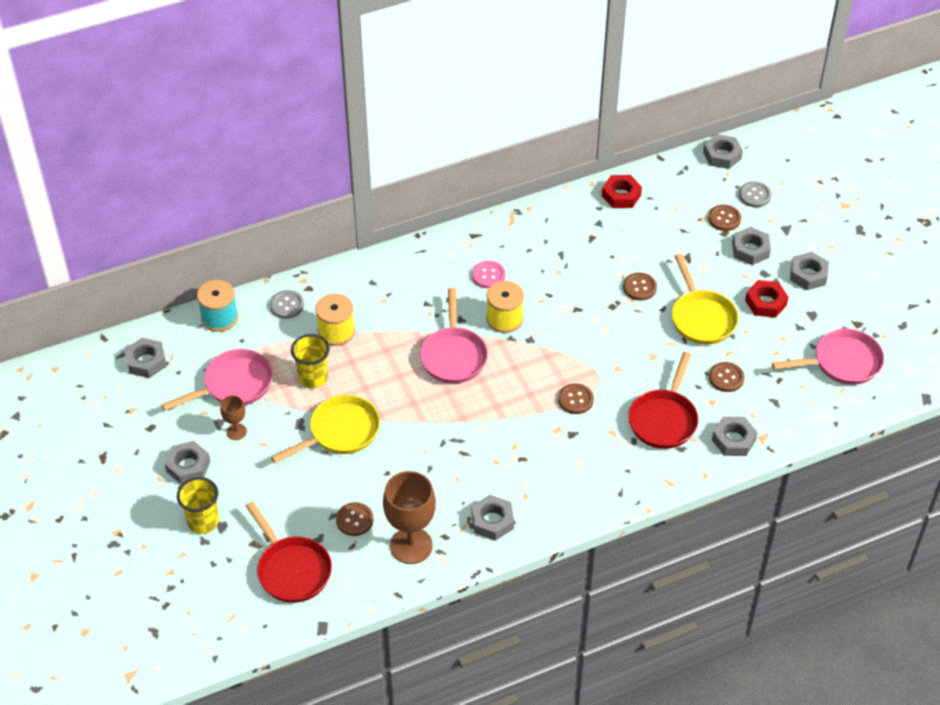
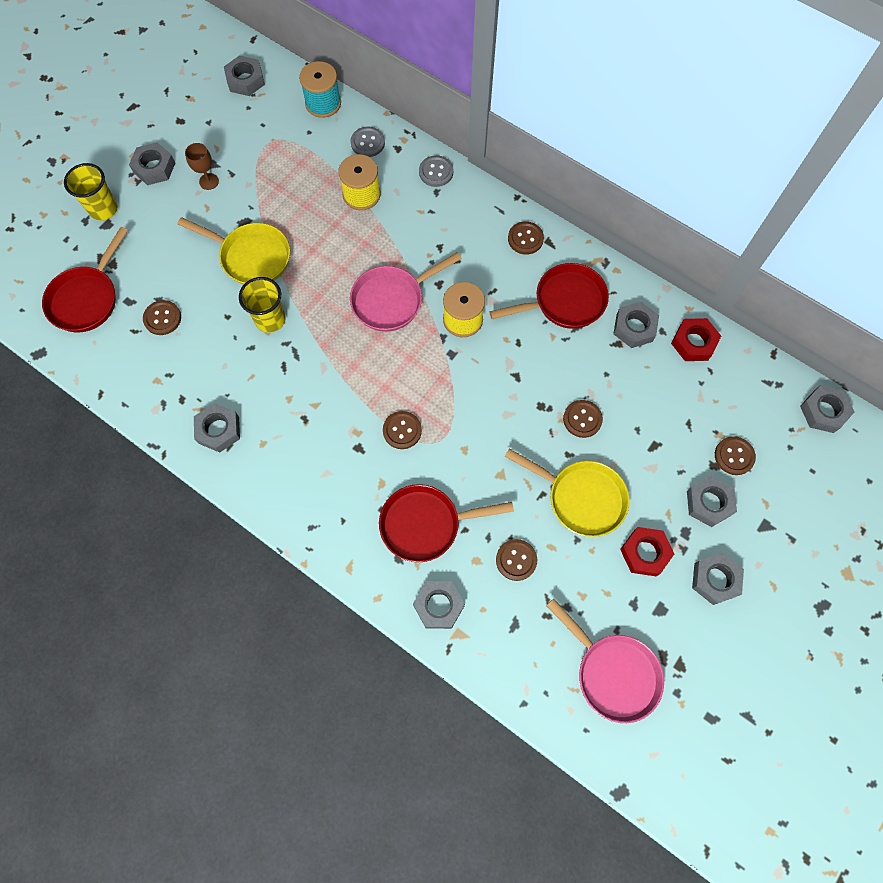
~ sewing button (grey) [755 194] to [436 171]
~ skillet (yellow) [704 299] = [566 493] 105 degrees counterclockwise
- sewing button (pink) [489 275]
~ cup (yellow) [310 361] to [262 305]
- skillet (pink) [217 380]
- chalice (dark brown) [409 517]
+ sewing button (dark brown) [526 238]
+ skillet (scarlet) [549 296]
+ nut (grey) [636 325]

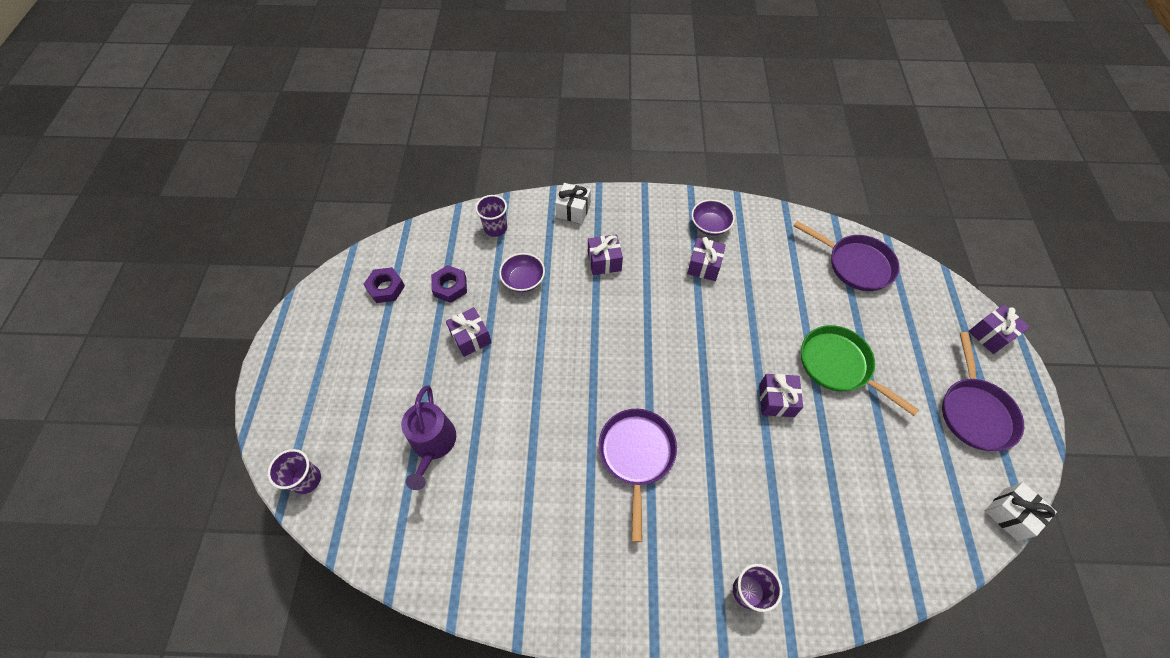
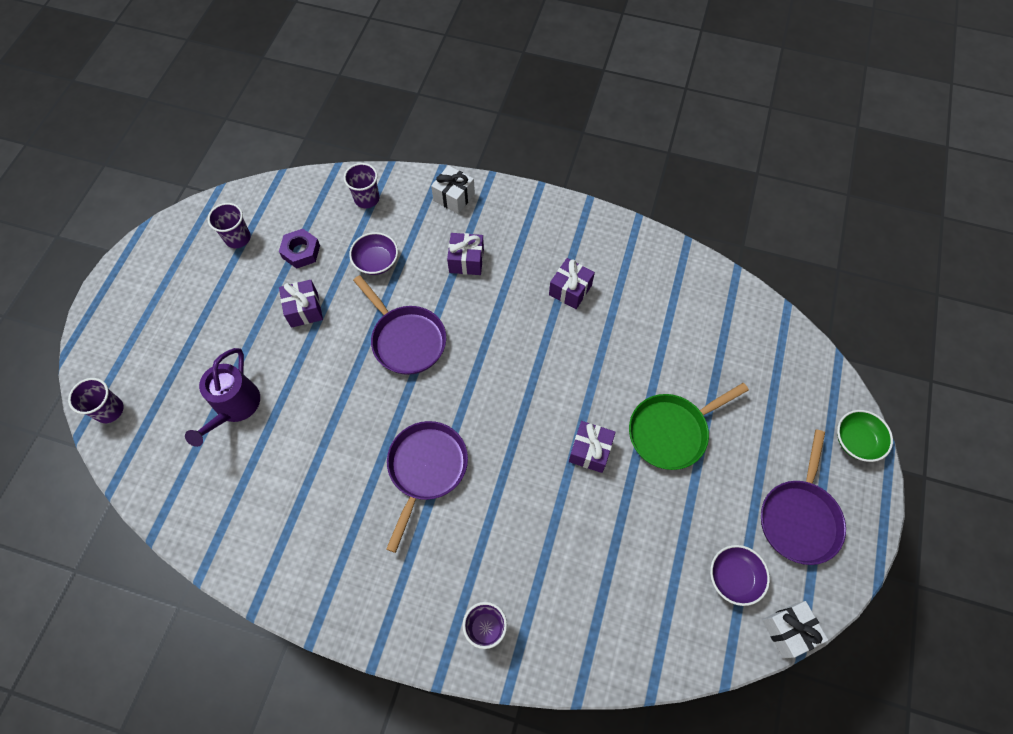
~ deep dish (violet) [713 217] to [740 575]
~ skillet (violet) [847 256] to [399 325]
~ nut (violet) [384 285] to cup (violet) [229 225]
~ present (violet) [999 329] to deep dish (green) [865 436]
~ skillet (green) [860 370] = [689 426] 90 degrees counterclockwise

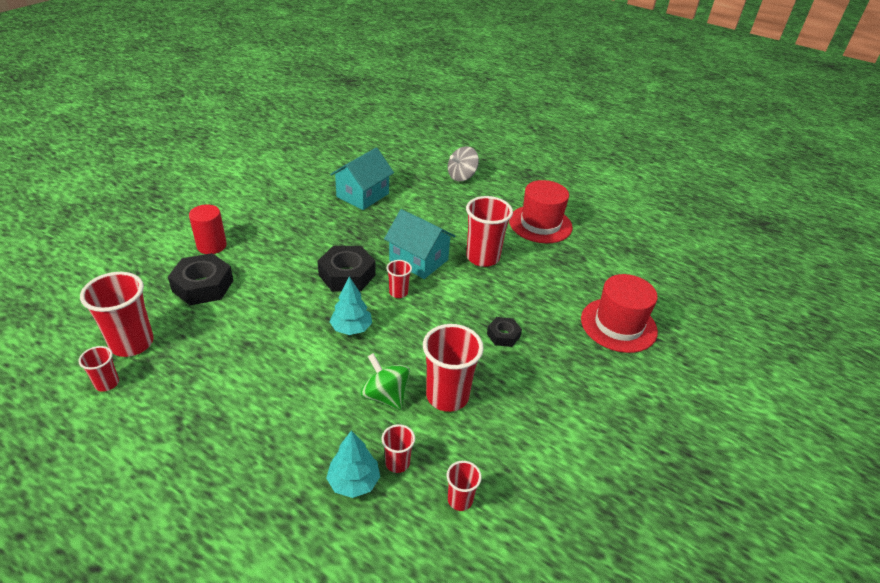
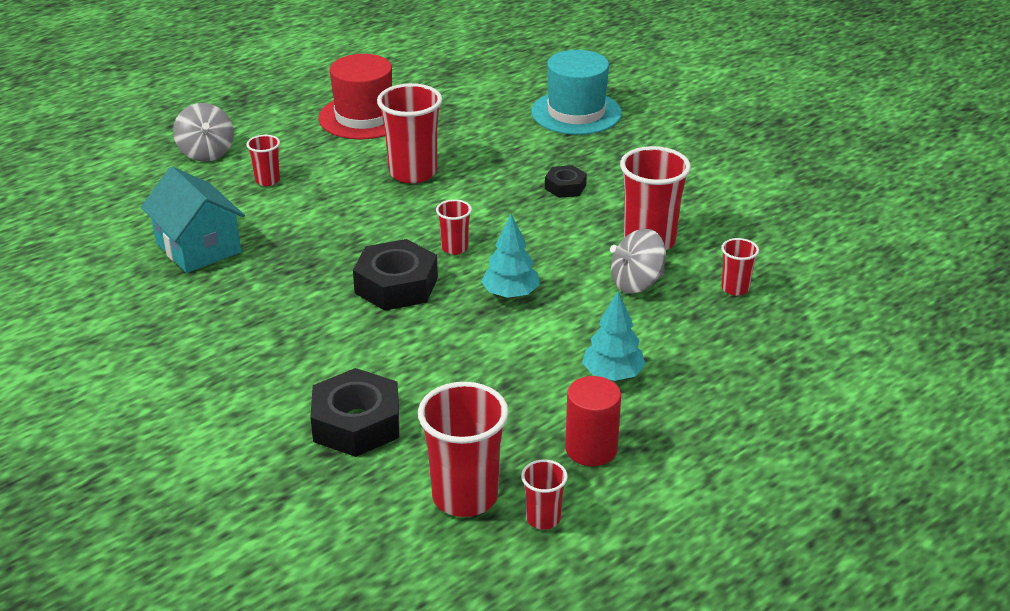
~ cylinder shape (scarlet) [208 229] to [593 421]
- cottage (teal) [419 244]
~ hat (scarlet) [619 313] to hat (teal) [576 92]
~ whirligig (green) [385 381] to whirligig (grey) [638 261]
~ tree (teal) [353 464] to [614 336]
~ cup (scarlet) [464 486] to [263 160]

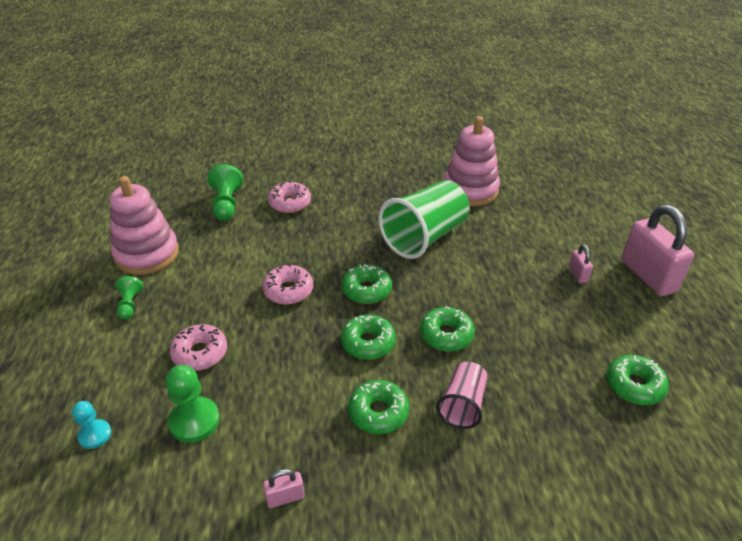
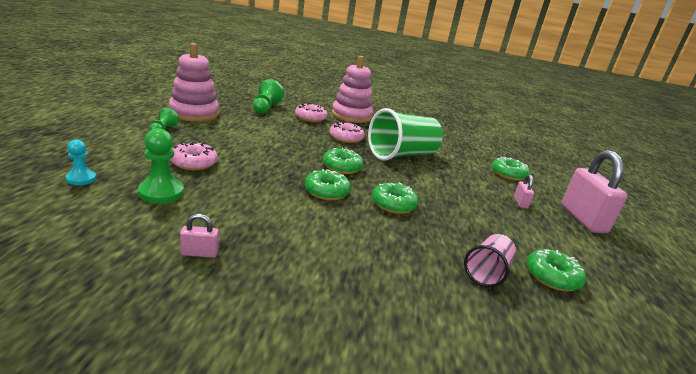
~ stacking rings (pink) [471 161] to [352 89]
~ glazed donut (pink) [287 284] to [347 132]
~ cup (pink) [462 395] to [490 261]
~ glazed donut (green) [378 407] to [511 169]

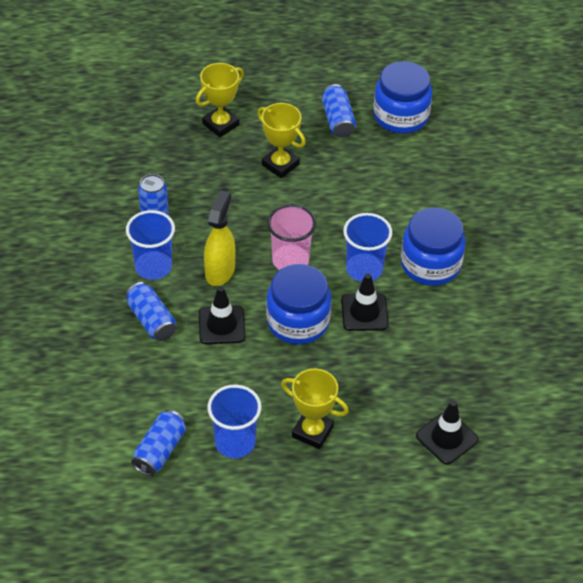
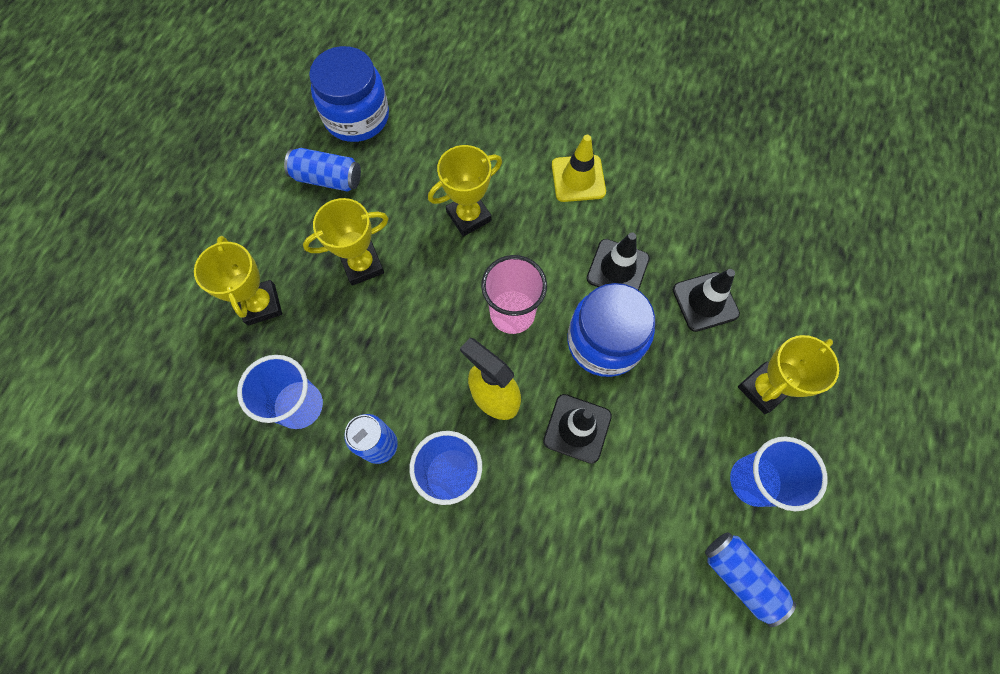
~ jam jar (royal blue) [433 247] to road cone (yellow) [579 168]
~ cup (royal blue) [367 247] to [280 392]
- soda can (royal blue) [151 311]
~ road cone (black) [447 432] to [706 300]
+ award cup (yellow) [465 190]

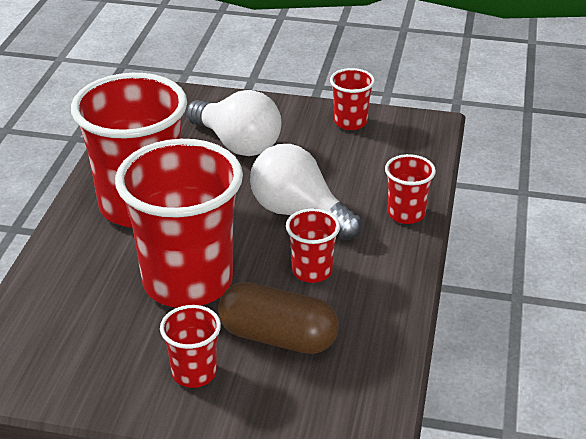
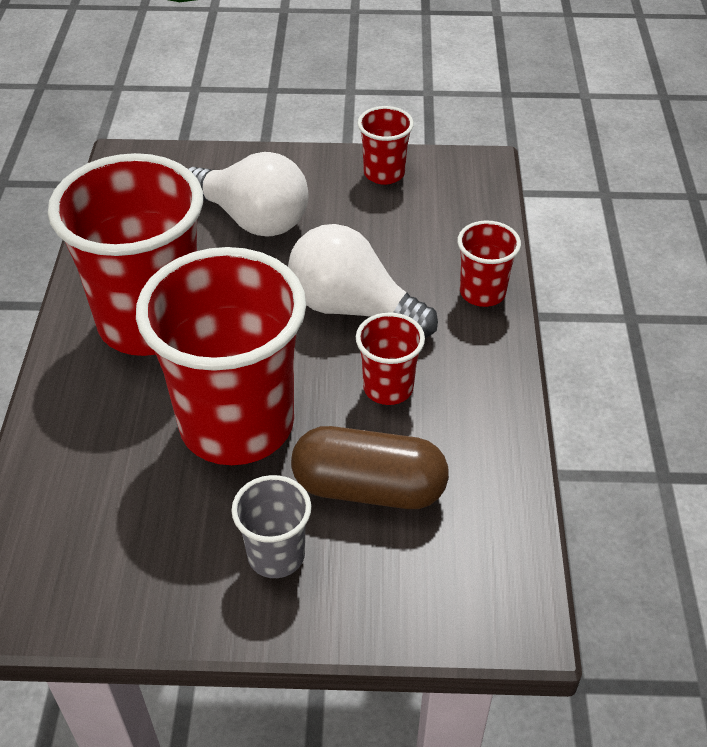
~ cup (scarlet) [190 346] to cup (grey) [271 526]

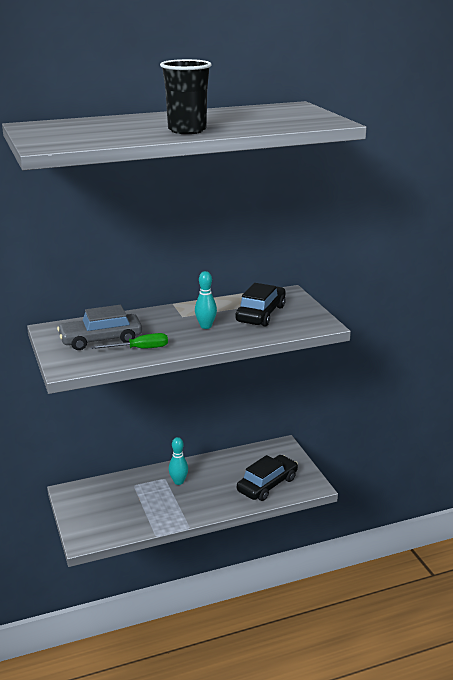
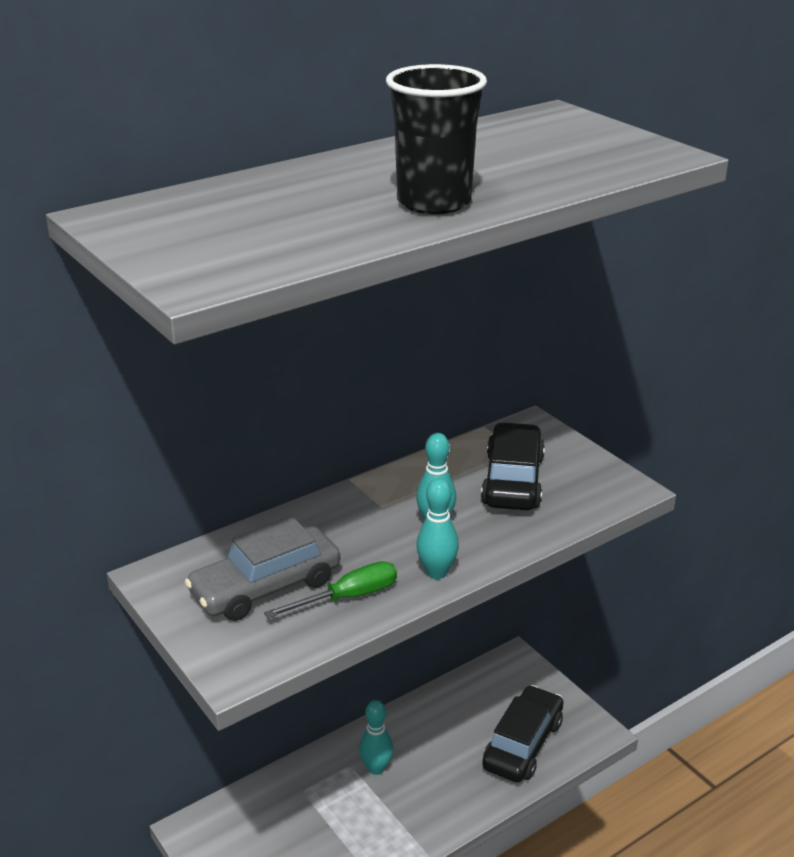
+ skittle (teal) [437 528]

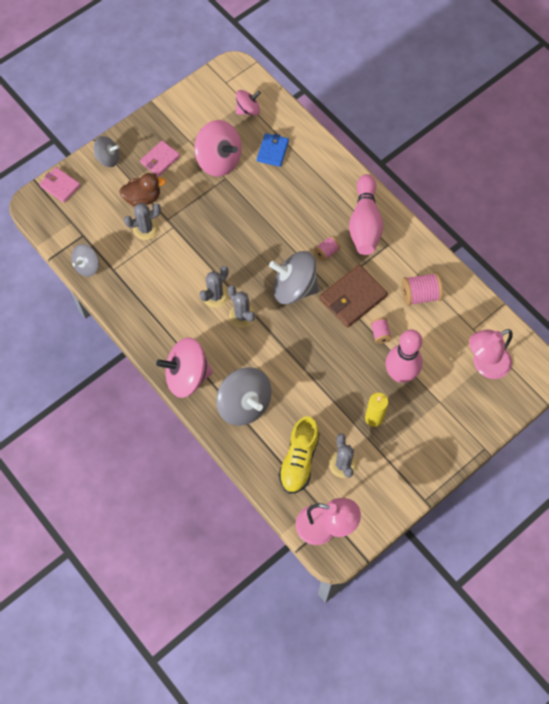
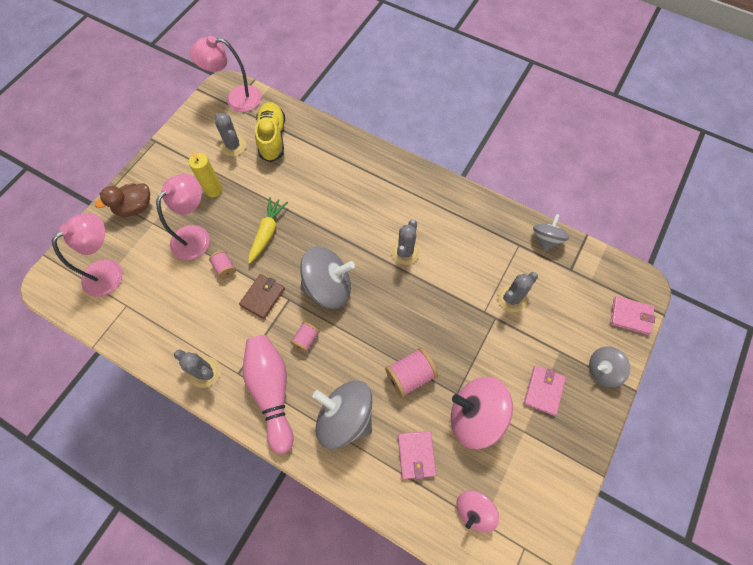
~ billfold (royal blue) [273 150] to billfold (pink) [417 455]
~ rubber duck (dark brown) [142 190] to [122 200]
~ billfold (dark brown) [354 296] = [262 296] x0.63
~ bobbin (pink) [422 289] to [411 372]
~ saguaro cactus (grey) [241 306] to [197 368]
~ skittle (pink) [404 356] to desk lamp (pink) [183 217]
- whirligig (pink) [184 367]
~ whirligig (grey) [243 396] to [342 415]
+ toy carrot (yellow) [268 230]

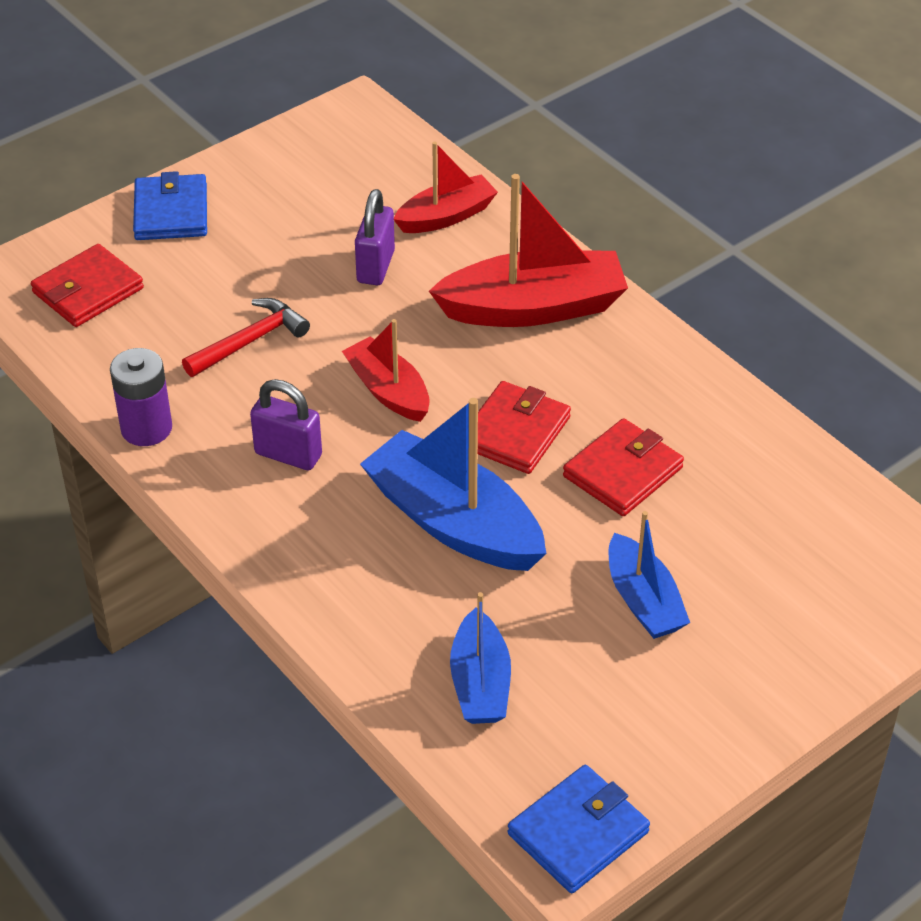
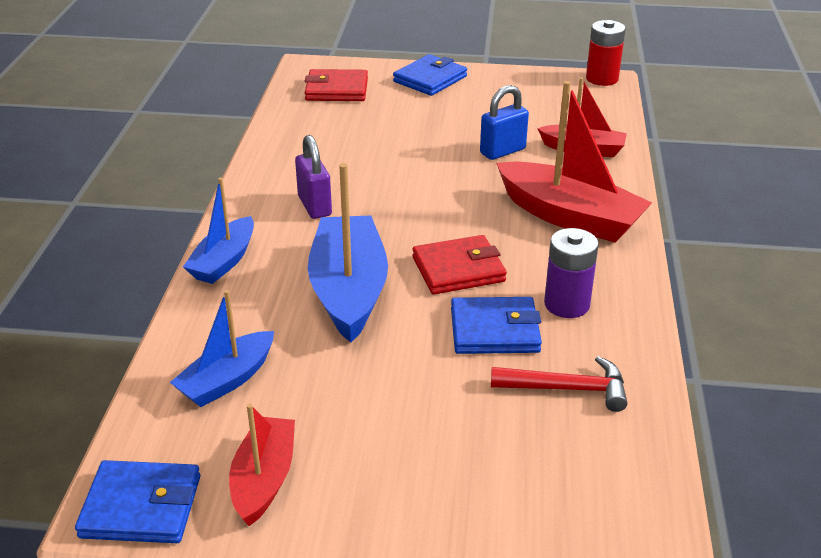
~ padlock (violet) [375 237] to padlock (royal blue) [504 122]
~ hammer (scarlet) [246 337] to [559 384]
~ boat (scarlet) [386 370] to [262 464]
~ battery (violet) [141 397] to [571 273]
~ billfold (scarlet) [623 467] to billfold (royal blue) [496 325]
~ boat (royal blue) [649 575] to [218 230]
+ battery (scarlet) [606 53]

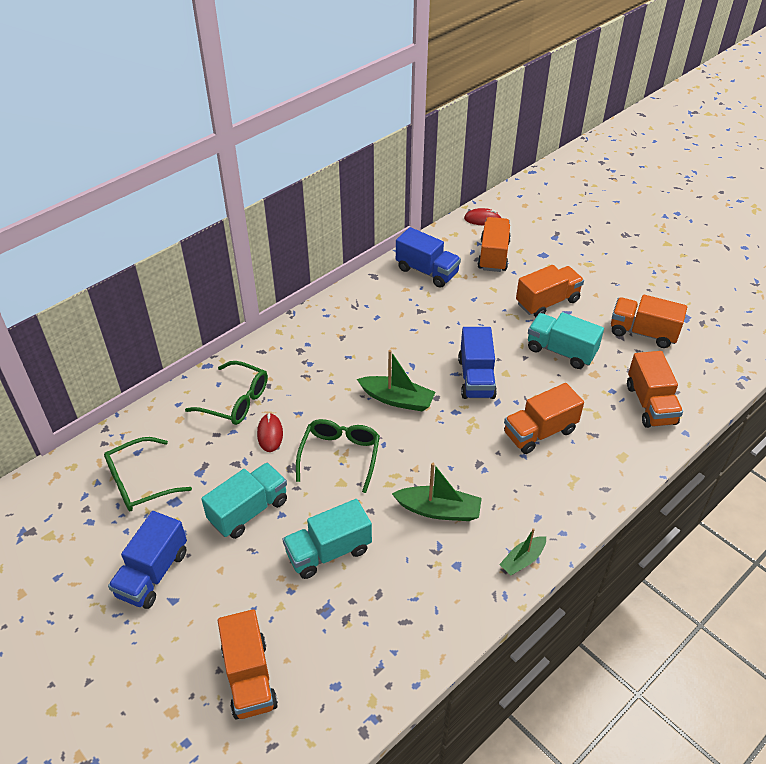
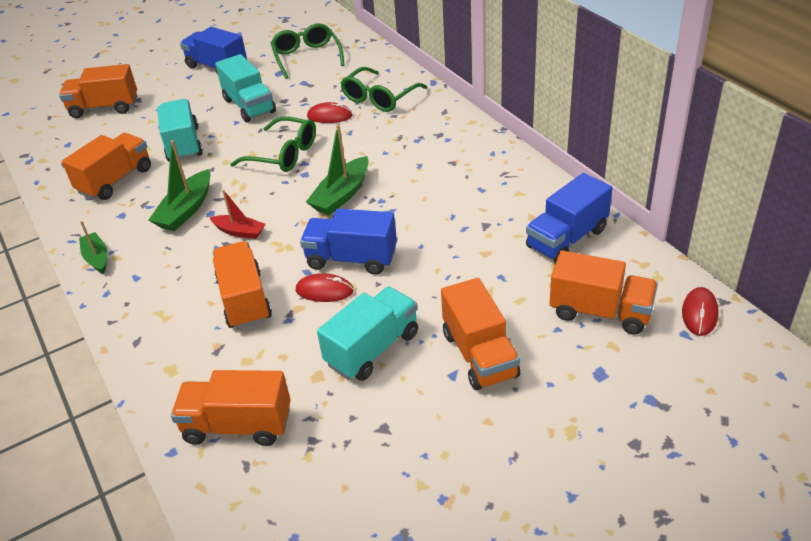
~ truck (orange-coloured) [649 321] to [106 166]
+ boat (scarlet) [237 214]
+ PC mouse (scarlet) [325 287]

